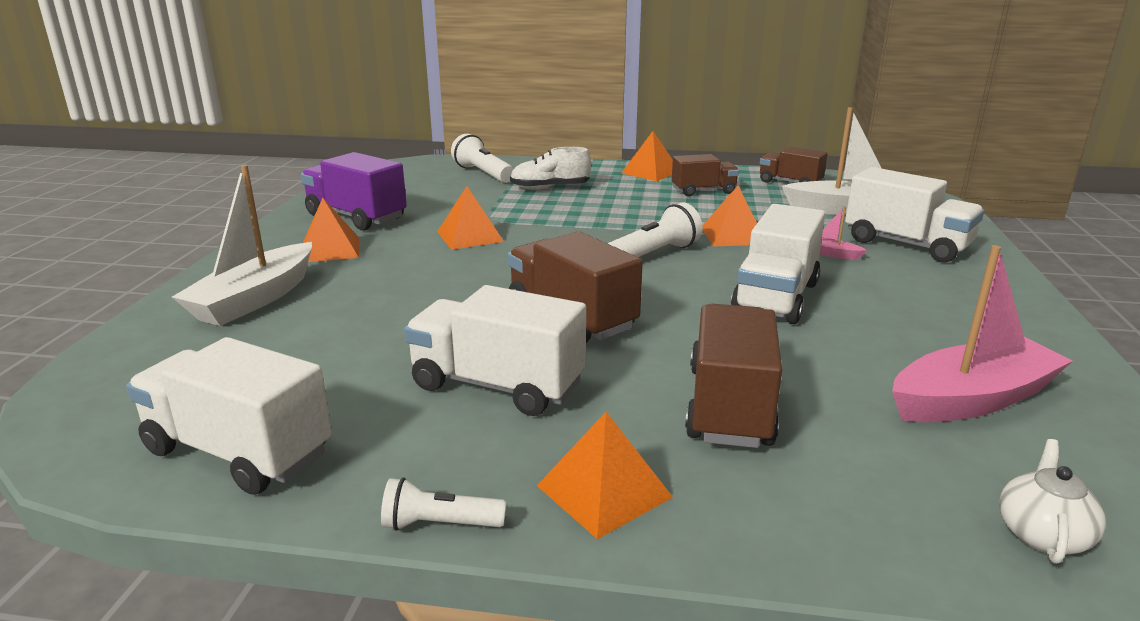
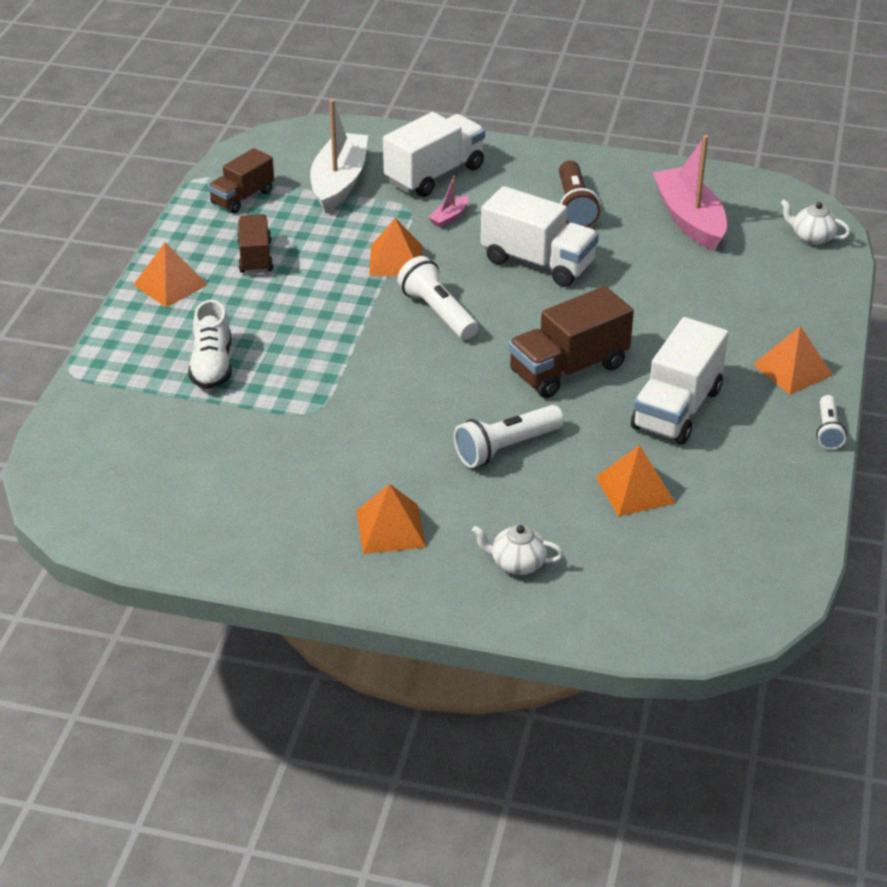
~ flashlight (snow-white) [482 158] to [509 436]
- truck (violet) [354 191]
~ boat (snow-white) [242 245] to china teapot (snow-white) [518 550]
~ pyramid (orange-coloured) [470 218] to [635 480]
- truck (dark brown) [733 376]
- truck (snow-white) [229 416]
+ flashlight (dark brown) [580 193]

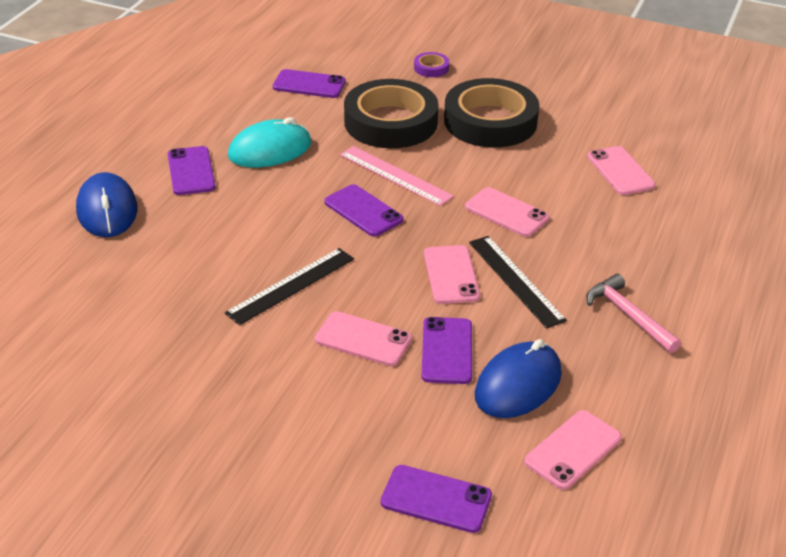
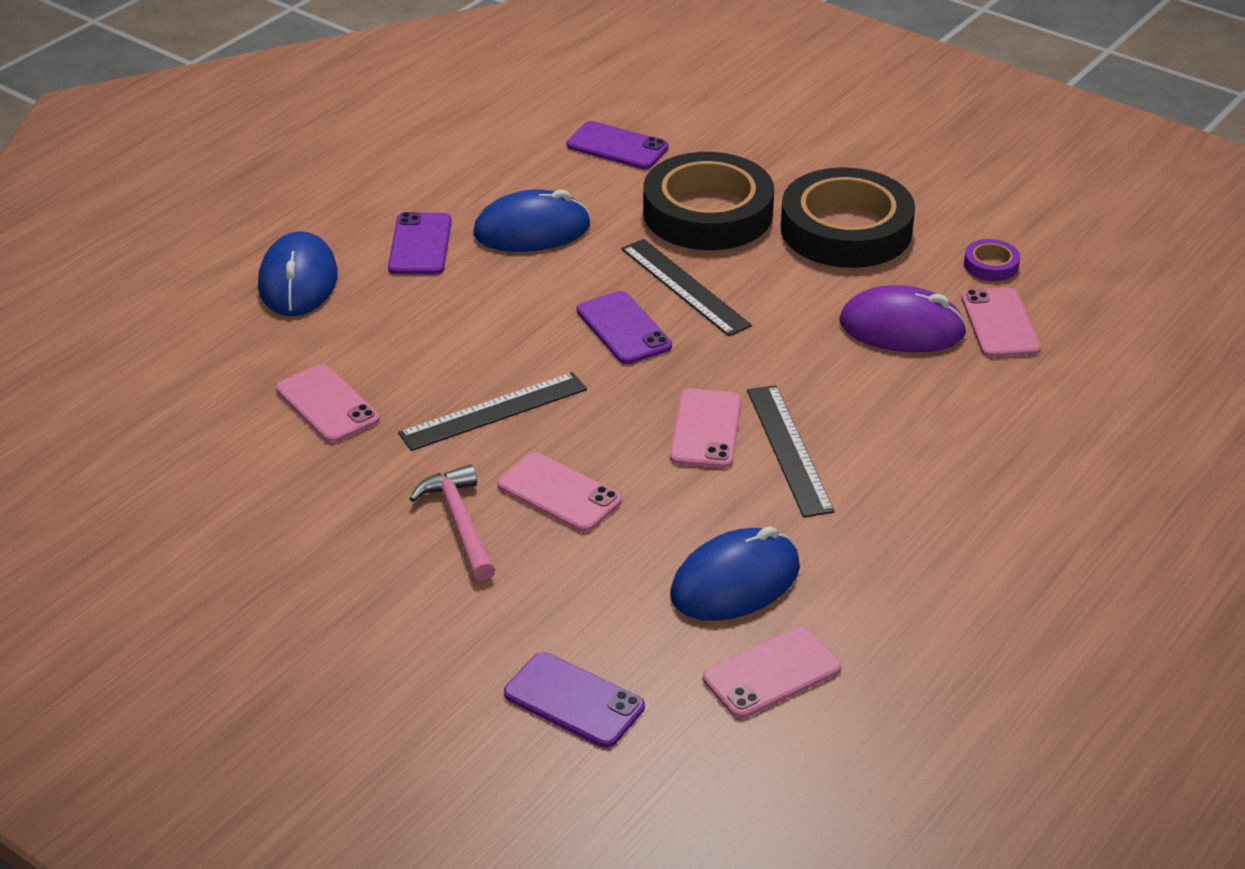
~ tape (violet) [431 64] to [992 260]
~ PC mouse (teal) [270 142] to PC mouse (royal blue) [531 220]
~ ruler (pink) [397 176] to ruler (black) [686 287]
~ phone (pink) [507 212] to [328 403]
~ hammer (pink) [633 313] to [452 523]
- phone (violet) [446 350]
+ PC mouse (violet) [903 319]

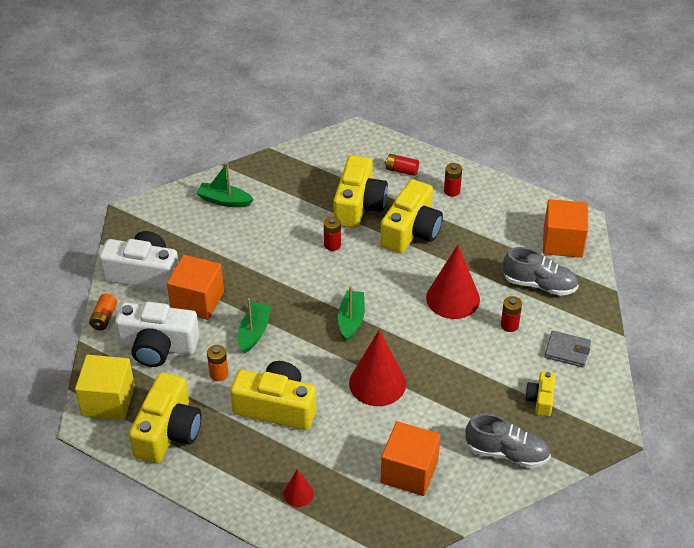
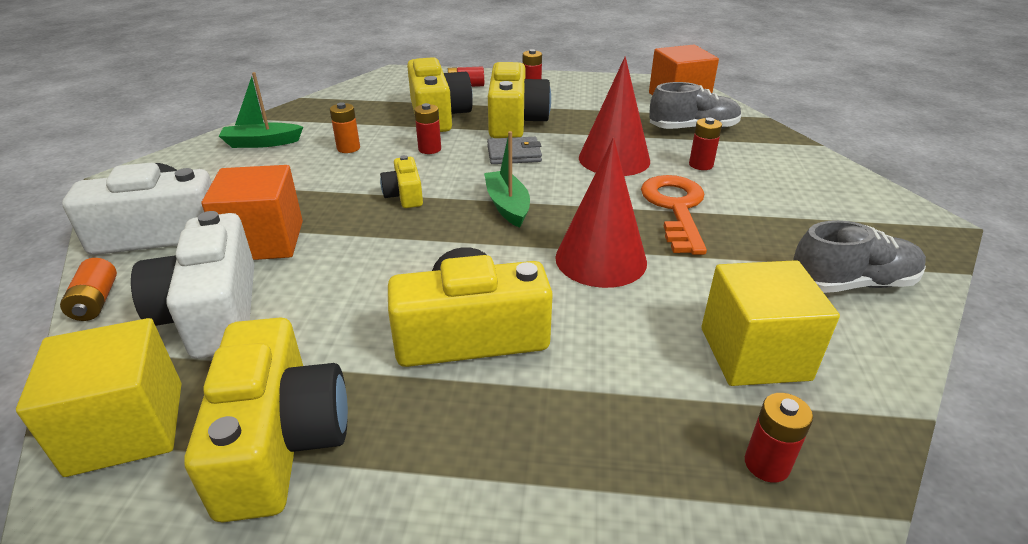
- boat (green) [255 326]
~ camera (snow-white) [157 334] = [192 285] 90 degrees clockwise
~ billfold (grey) [567 349] to [514 150]
~ battery (orange-coloured) [217 363] to [345 127]
~ camera (yellow) [540 393] to [401 181]
~ block (orange-coloured) [411 458] to block (yellow) [770 323]
- cone shape (scarlet) [298 488]
+ key (orange-coloured) [674 215]
+ battery (scarlet) [779 438]

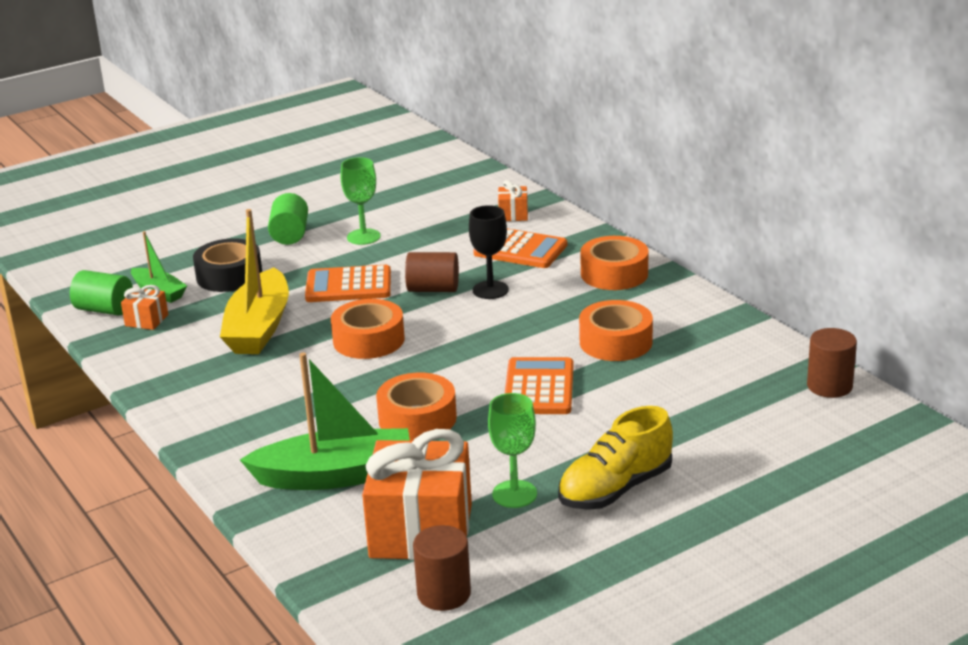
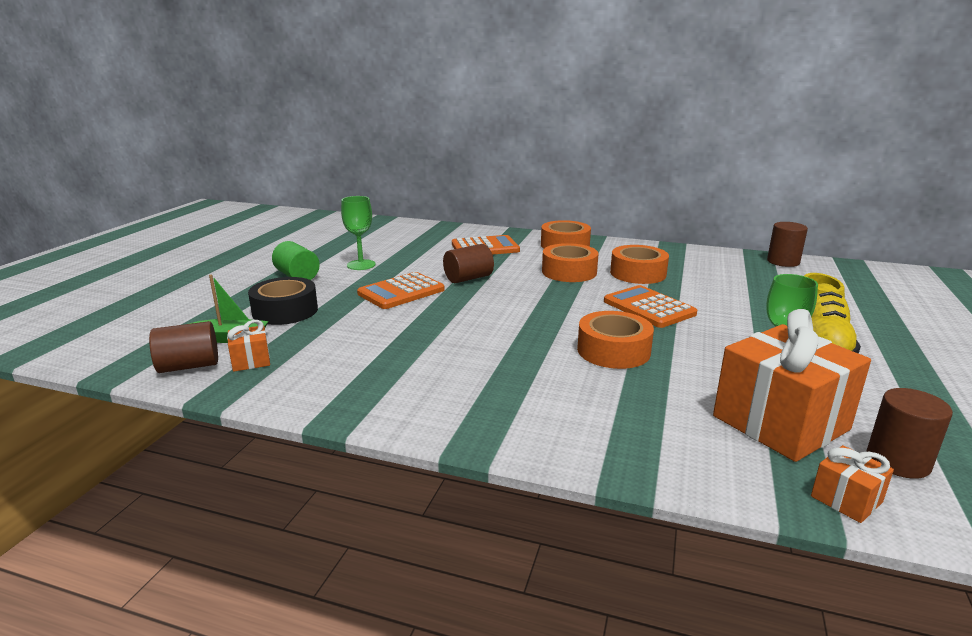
~ present (orange-coloured) [513 200] to [852 484]
- chalice (black) [489 252]
- boat (yellow) [254 281]
~ cylinder shape (green) [101 293] to cylinder shape (dark brown) [183 347]
~ tape (orange-coloured) [368 329] to [570 262]
- boat (green) [325 421]

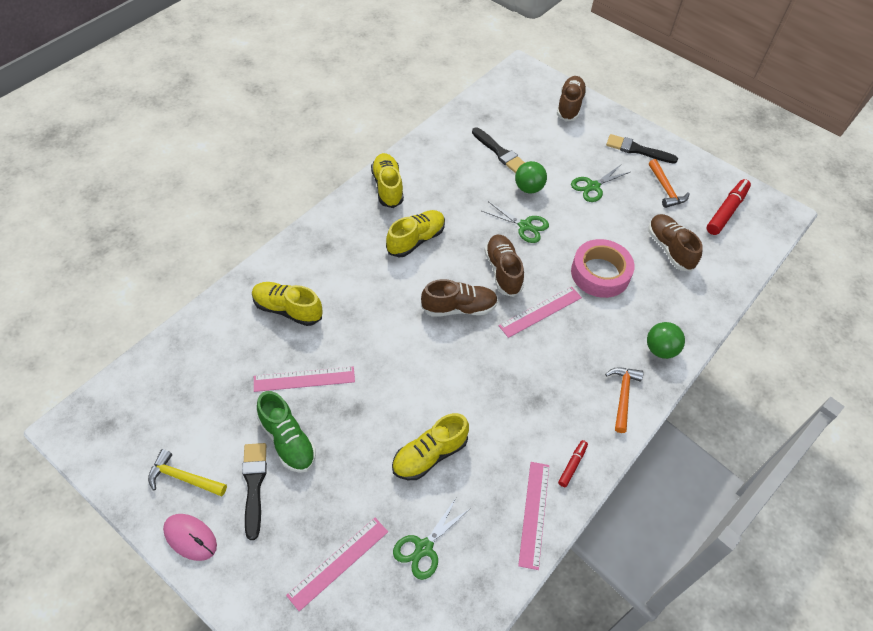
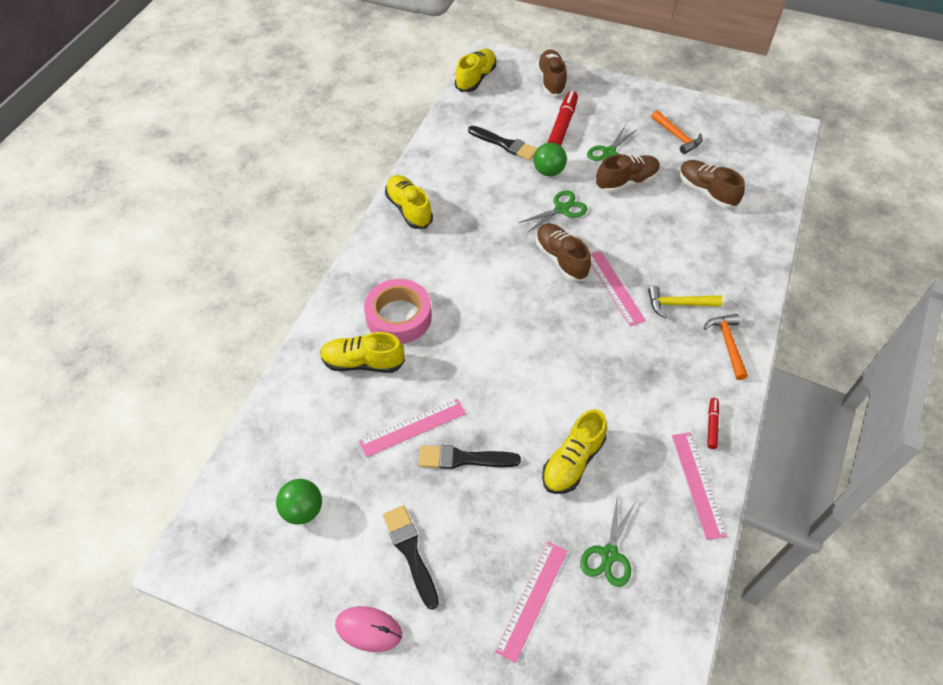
~ paint brush (black) [642 149] to [470 457]
~ marker pen (scarlet) [728 207] to [562 118]
~ scissors (green) [515 222] = [552 211] 45 degrees counterclockwise
~ sneaker (yellow) [415 233] to [475 70]
~ tape (pink) [603 268] to [398 311]
~ sneaker (dark brown) [459 298] to [628 173]
~ ruler (pink) [540 312] = [618 288] 60 degrees counterclockwise
~ sphere (green) [666 340] to [299 502]
- sneaker (green) [286 432]
~ hammer (yellow) [187 472] to [685 302]

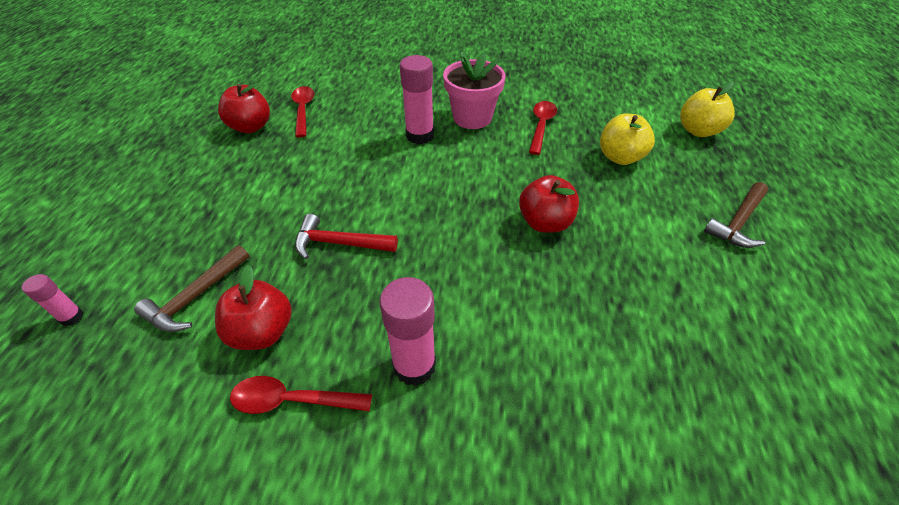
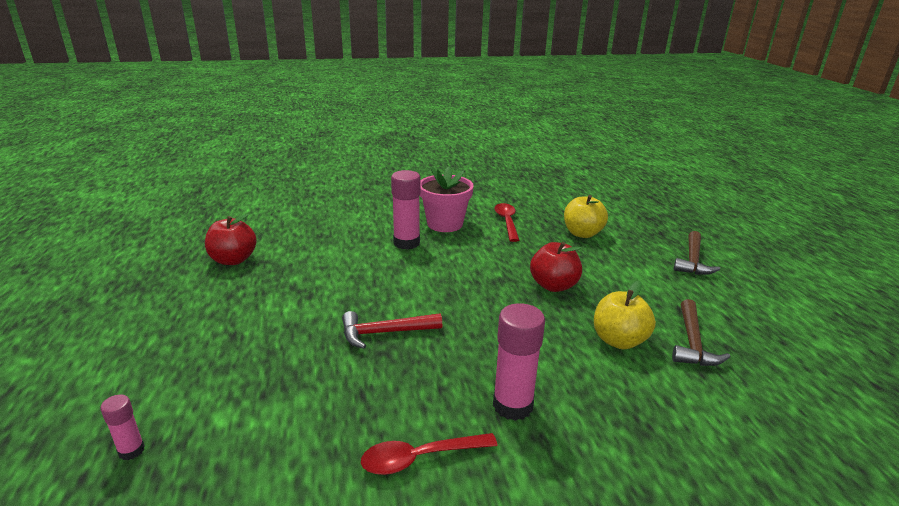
~ apple fruit (yellow) [707 109] to [625 315]
- teaspoon (scarlet) [302 112]
~ hammer (dark brown) [191 288] to [701 332]
- apple fruit (scarlet) [253 307]

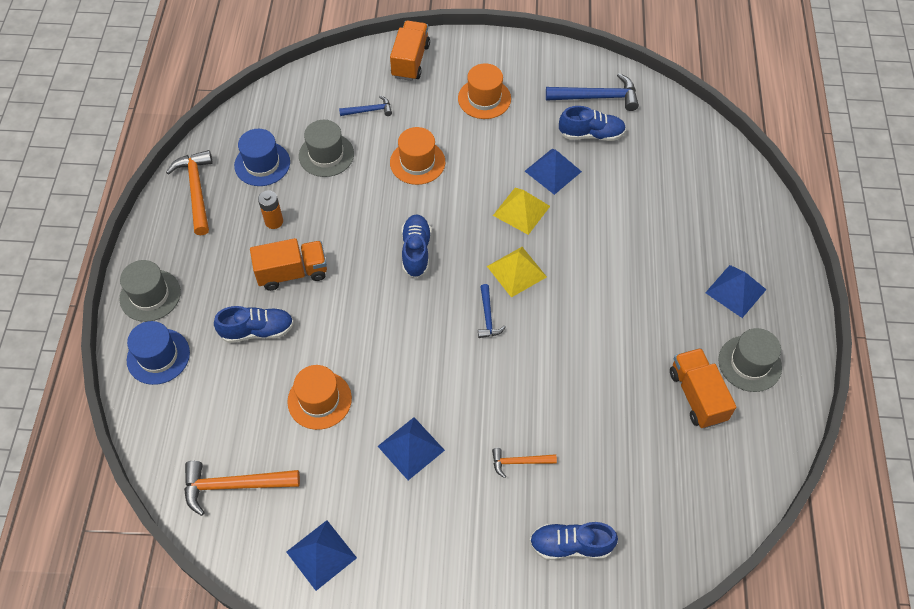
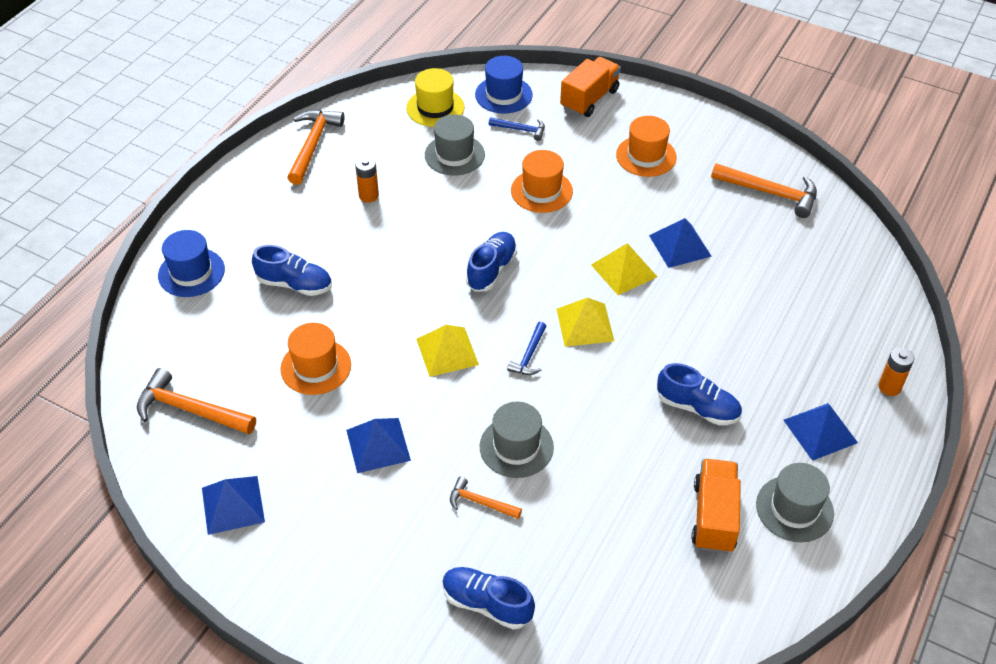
~ hammer (royal blue) [592 92] to hammer (orange-coloured) [764 190]
~ sneaker (royal blue) [592 123] to [699 394]
~ hat (royal blue) [262 157] to [504 85]
- truck (orange-coloured) [288 264]
~ hat (grey) [150 291] to [517 440]
+ hat (yellow) [435 97]
+ pyramid (yellow) [447 351]
+ battery (orange-coloured) [896 371]

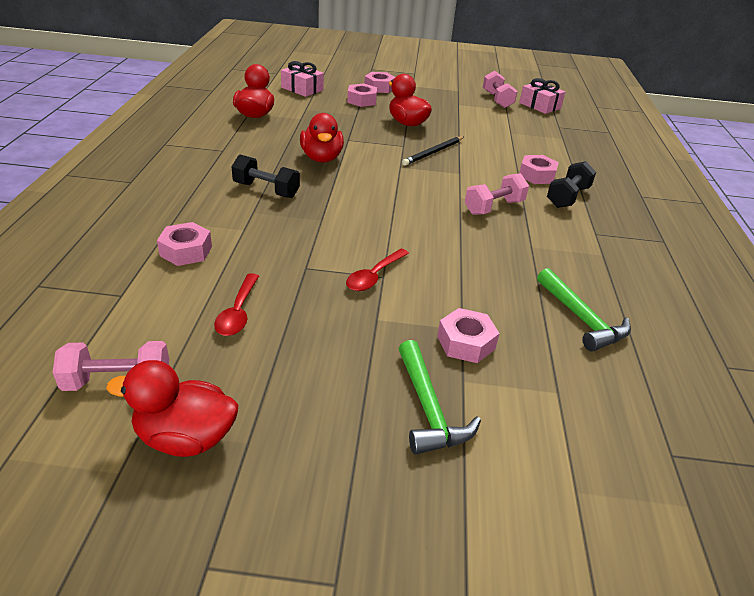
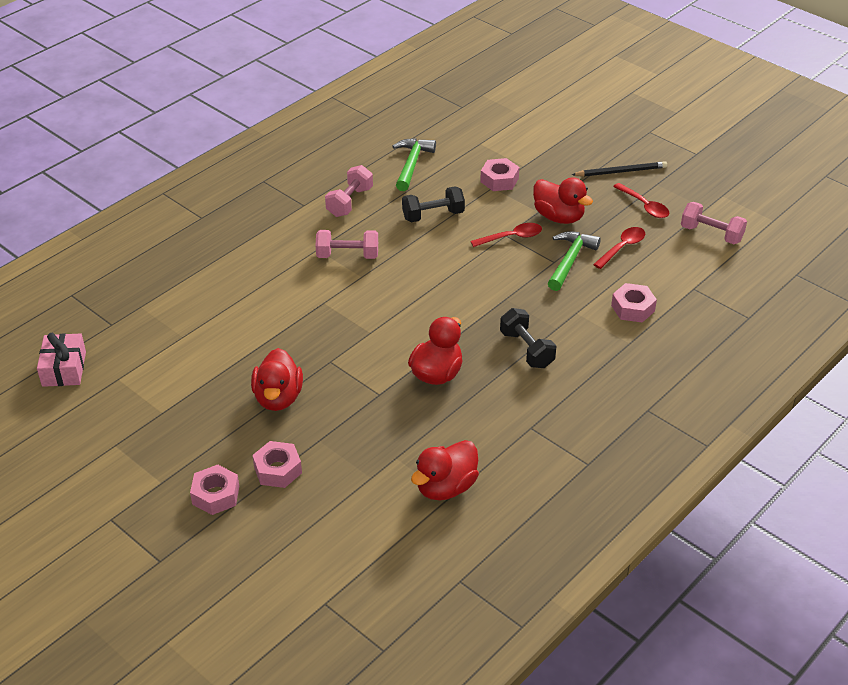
- present (pink) [302 79]
~ free weight (pink) [500 89] to [349 191]
~ pencil (black) [433 151] to [619 169]
- nut (pink) [539 169]
~ free weight (black) [571 184] to [433 204]
~ hammer (green) [440 397] to [574 261]
~ rubber duck (scarlet) [172 408] to [563 200]
+ teaspoon (scarlet) [641 200]

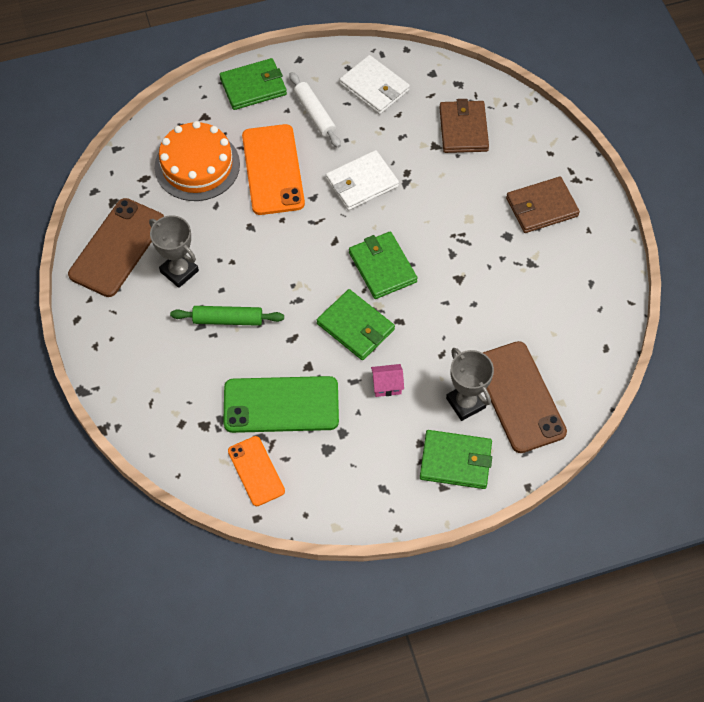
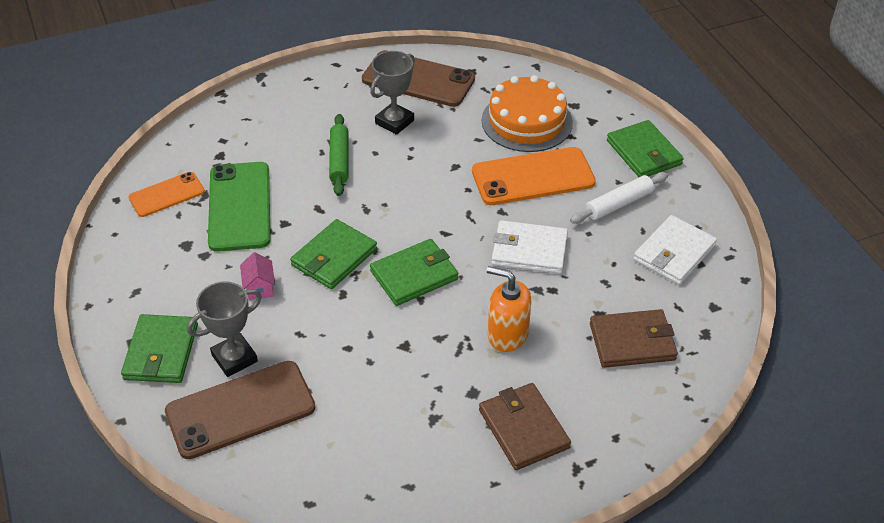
~ billfold (snow-white) [362 180] = [530 247] 45 degrees counterclockwise
+ pump bottle (orange-coloured) [509 309]

